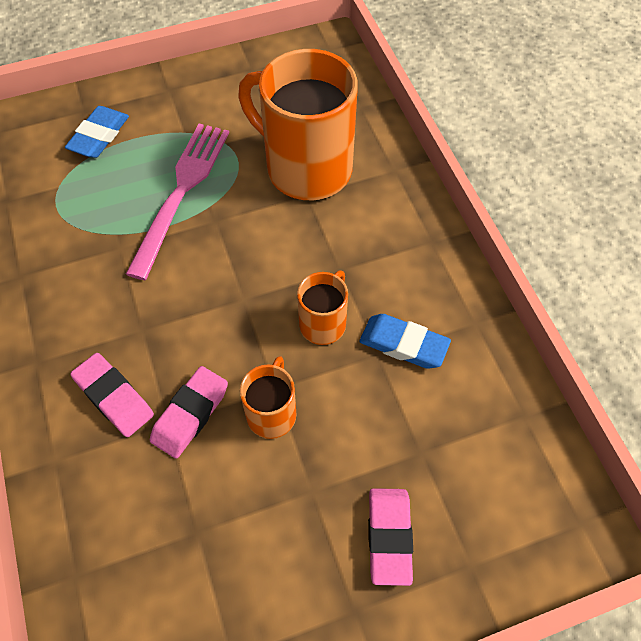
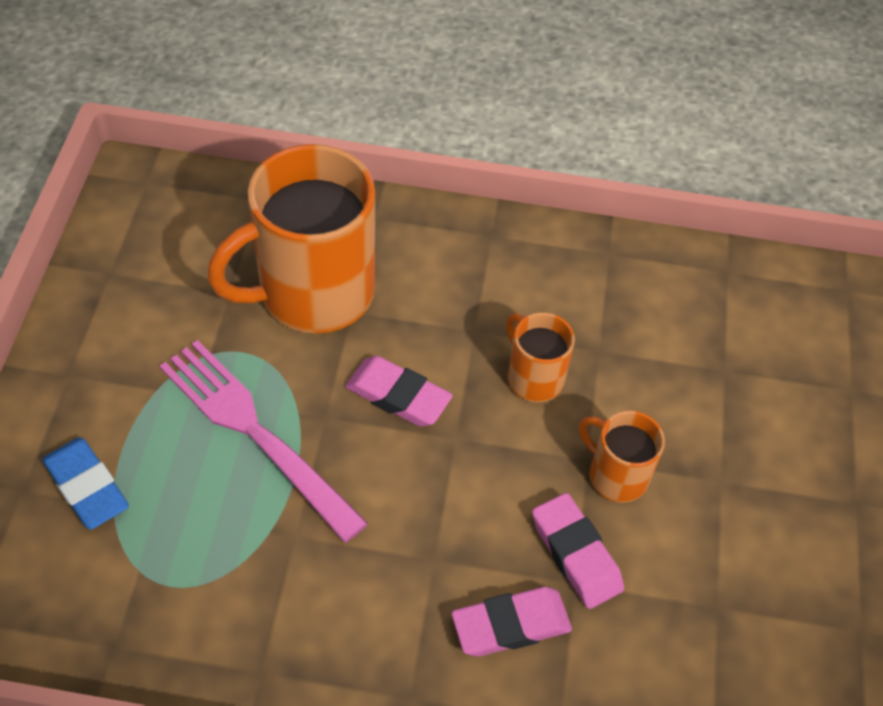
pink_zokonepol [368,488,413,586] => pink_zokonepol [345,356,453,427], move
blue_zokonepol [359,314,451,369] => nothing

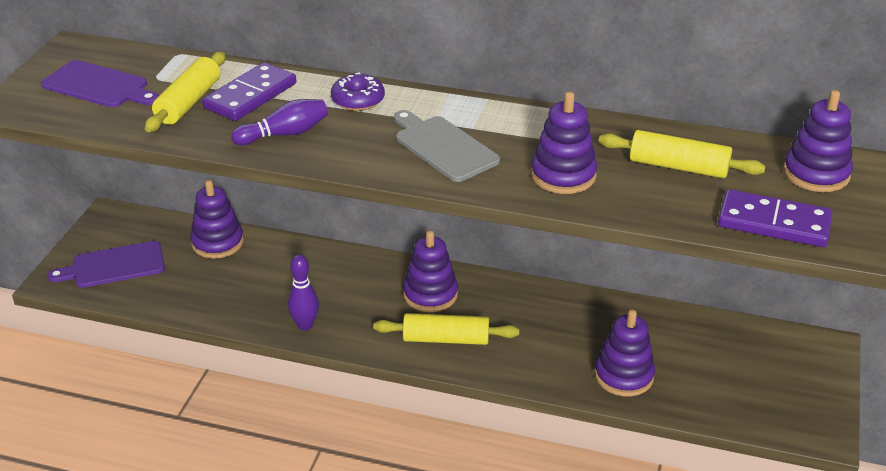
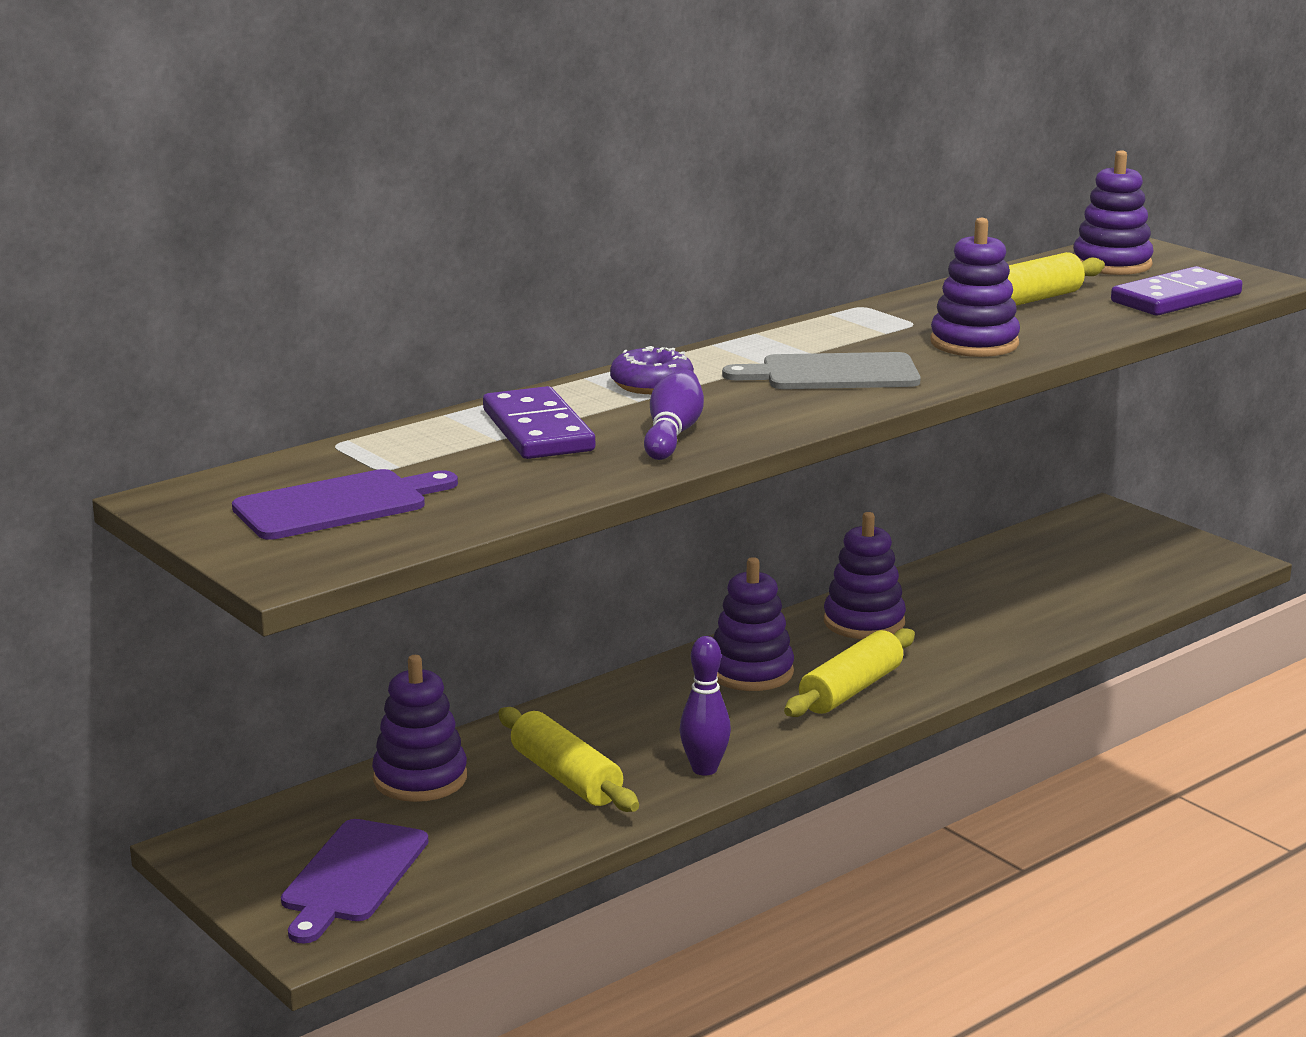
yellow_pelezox [145,52,226,132] => yellow_pelezox [498,707,639,812], move
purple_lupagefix [595,309,655,396] => purple_lupagefix [824,512,906,639], move

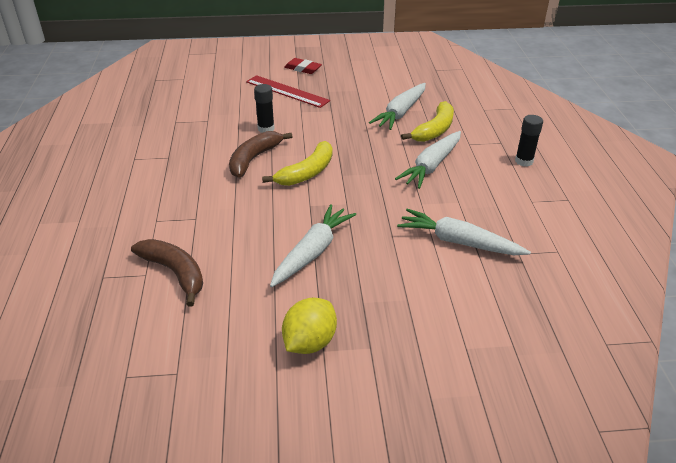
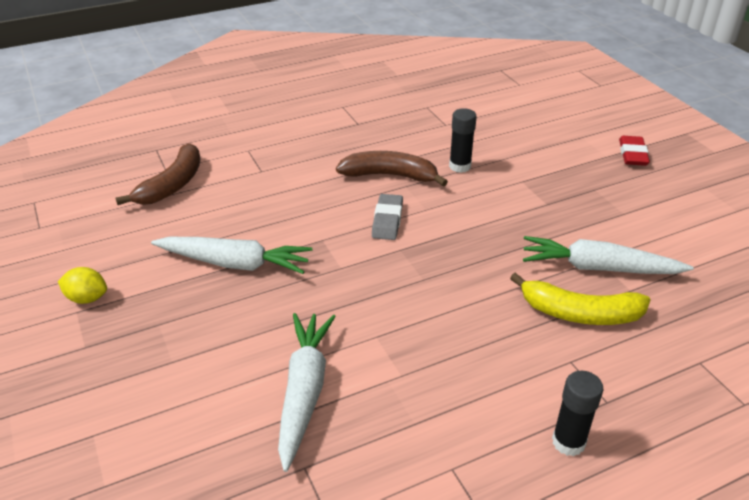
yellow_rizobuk [282,298,337,354] => yellow_rizobuk [58,267,107,304], x0.65
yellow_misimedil [262,141,332,186] => grey_zokonepol [372,194,403,240]
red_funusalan [246,75,330,108] => nothing
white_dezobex [395,131,461,189] => nothing

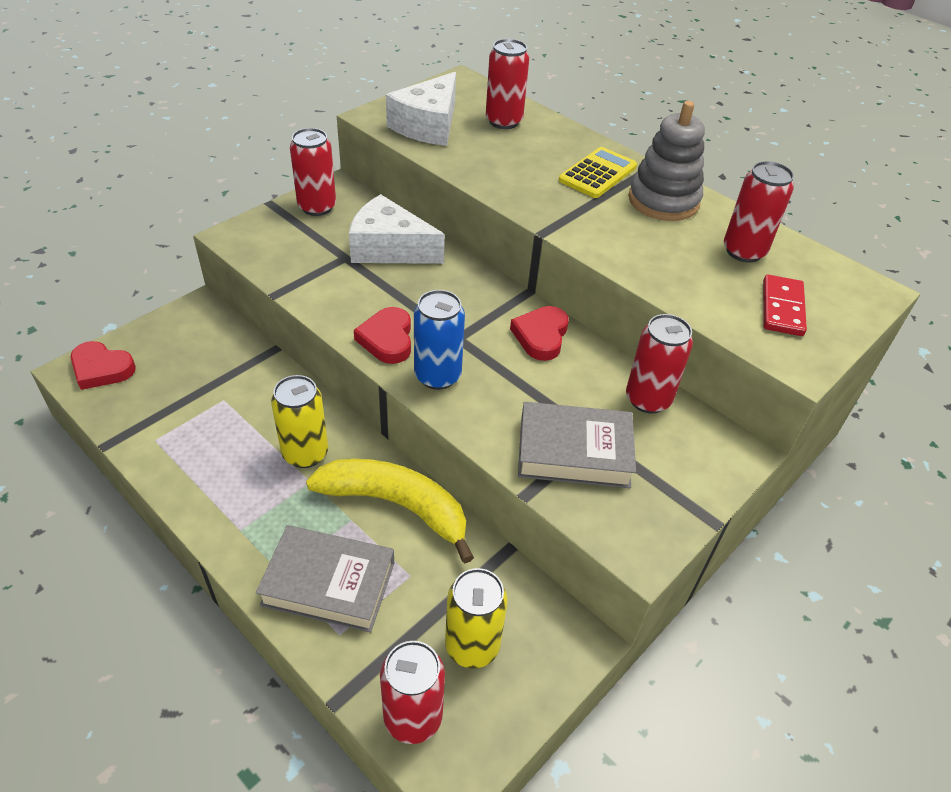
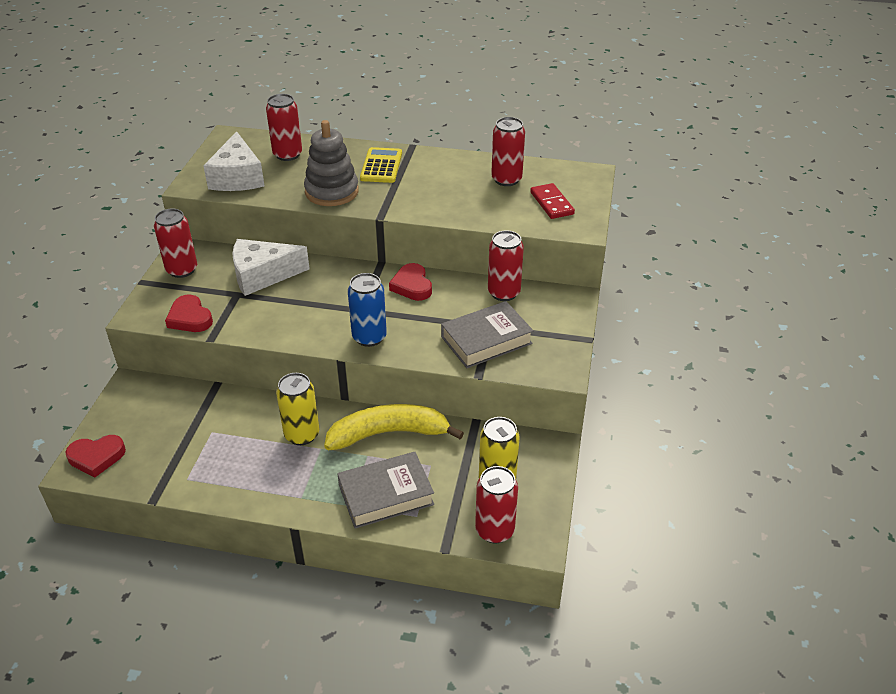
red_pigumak [354,307,411,364] => red_pigumak [165,295,213,332], move
grey_lupagefix [628,101,705,221] => grey_lupagefix [304,120,359,206], move

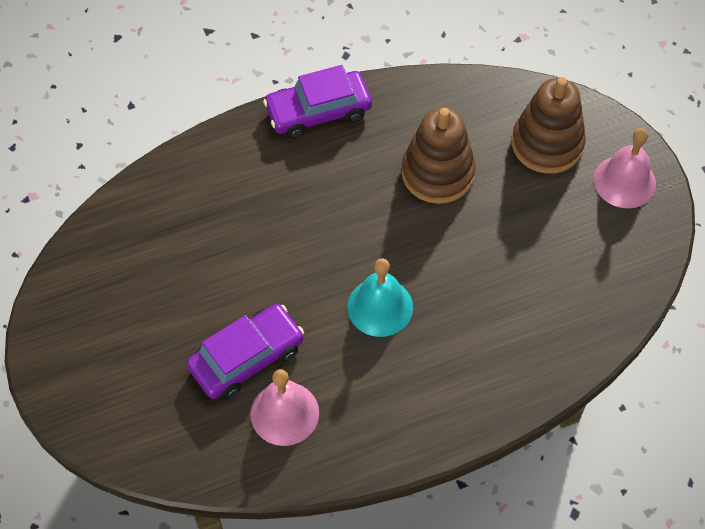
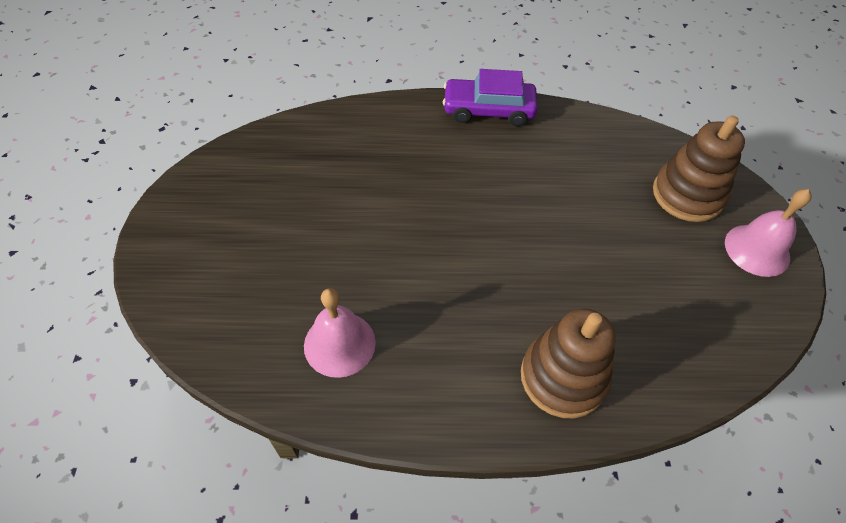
brown_lupagefix [402,108,476,204] => brown_lupagefix [521,309,616,419], move
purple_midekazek [187,304,304,400] => nothing
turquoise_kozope [347,258,413,337] => nothing

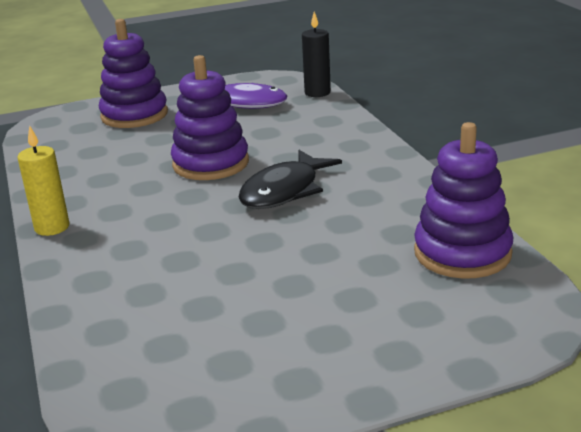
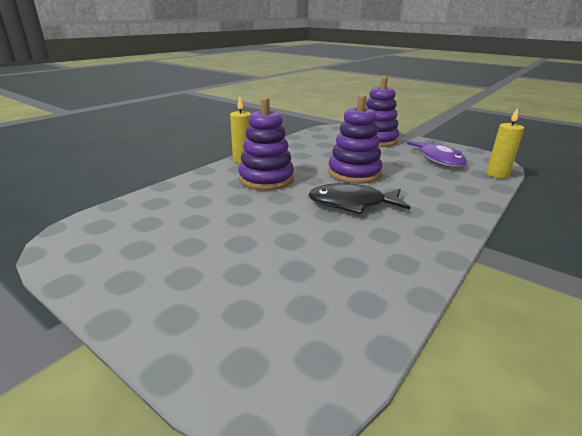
purple_lupagefix [414,122,513,278] => purple_lupagefix [238,97,294,190], move
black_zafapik [302,12,331,97] => yellow_zafapik [486,108,524,178]

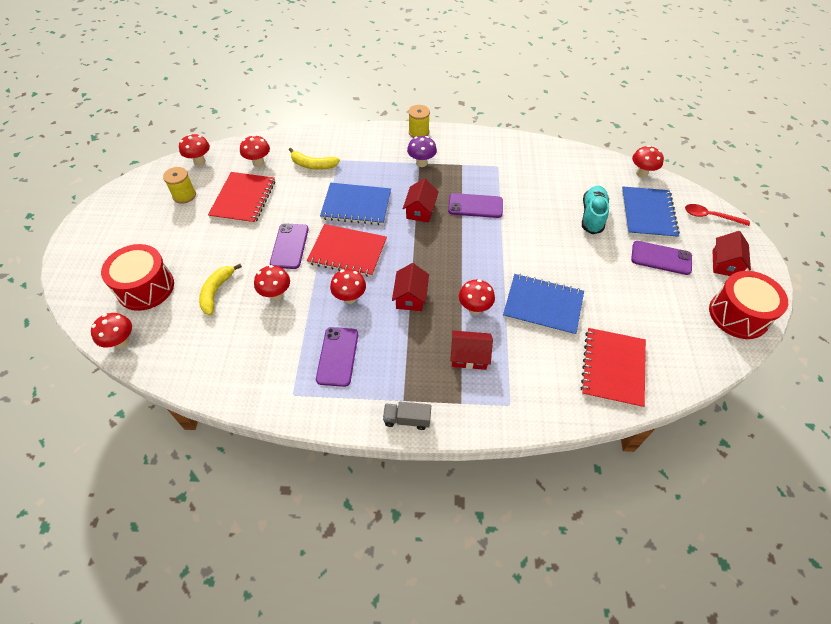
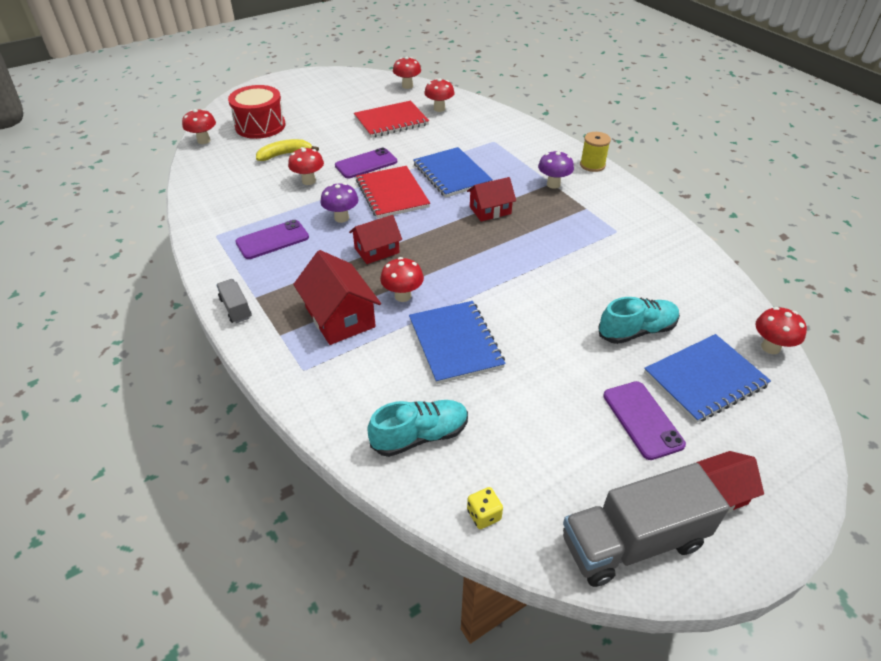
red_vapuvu [450,331,493,370] => red_vapuvu [293,250,381,345], x1.52
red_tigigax [330,269,366,304] => purple_tigigax [320,183,359,223]
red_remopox [581,328,646,408] => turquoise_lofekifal [367,400,468,457]
nothing => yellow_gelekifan [467,487,503,529]
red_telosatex [709,271,788,339] => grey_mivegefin [563,463,730,587]
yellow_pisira [163,167,196,204] => nothing
yellow_misimedil [289,148,340,170] => nothing
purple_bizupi [448,193,503,218] => nothing
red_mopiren [685,204,750,226] => nothing

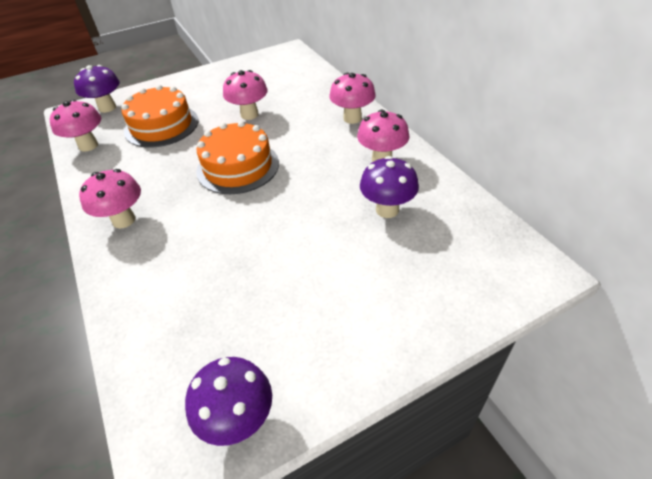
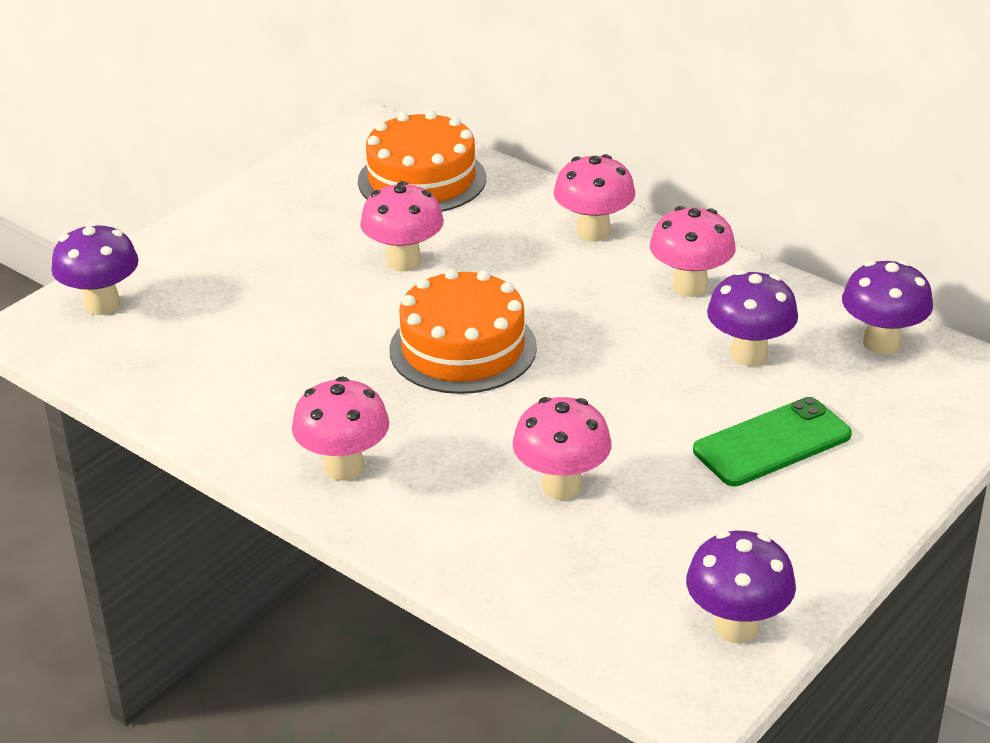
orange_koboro [121,85,198,148] => orange_koboro [358,110,486,212], move
pink_tigigax [50,100,101,152] => pink_tigigax [512,397,611,500], move
nothing => green_bizupi [693,397,852,486]
nothing => purple_tigigax [842,260,933,354]

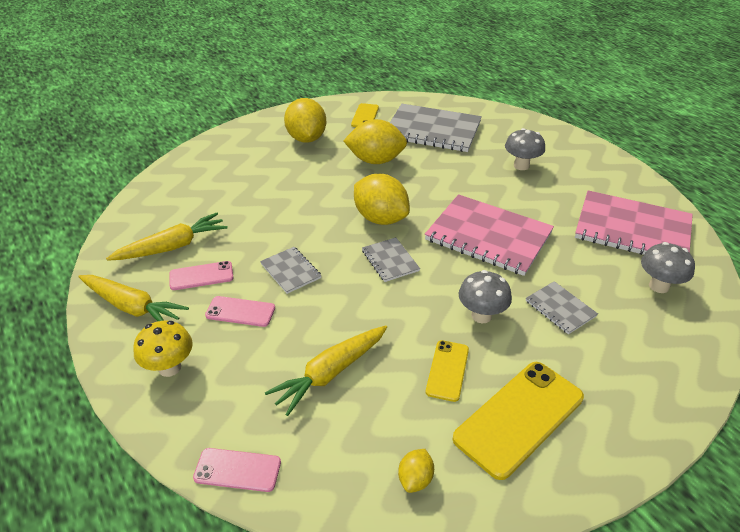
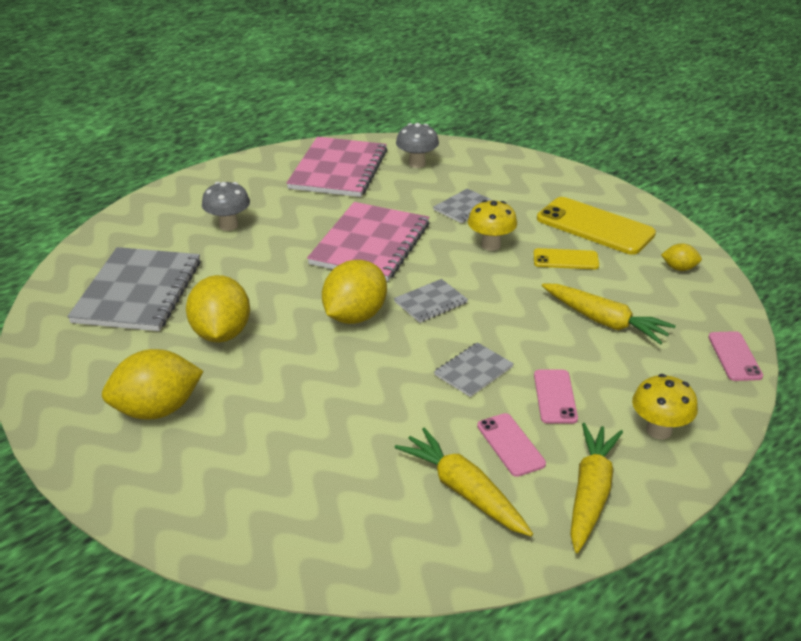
grey_tigigax [459,270,512,323] => yellow_tigigax [468,200,517,251]
yellow_bizupi [351,103,379,127] => nothing

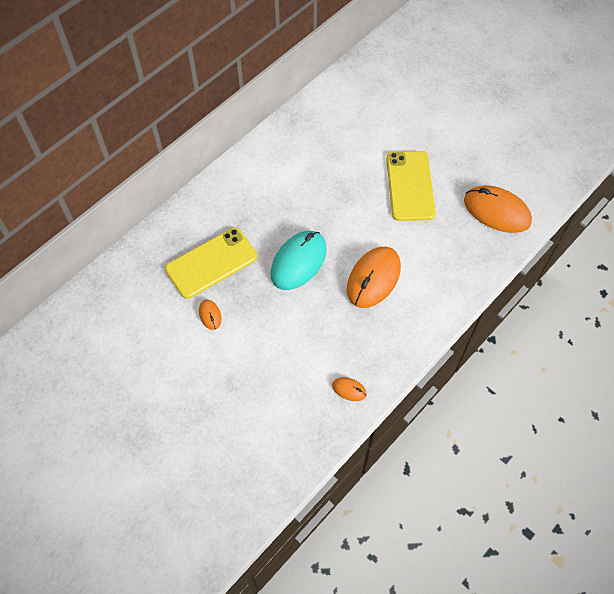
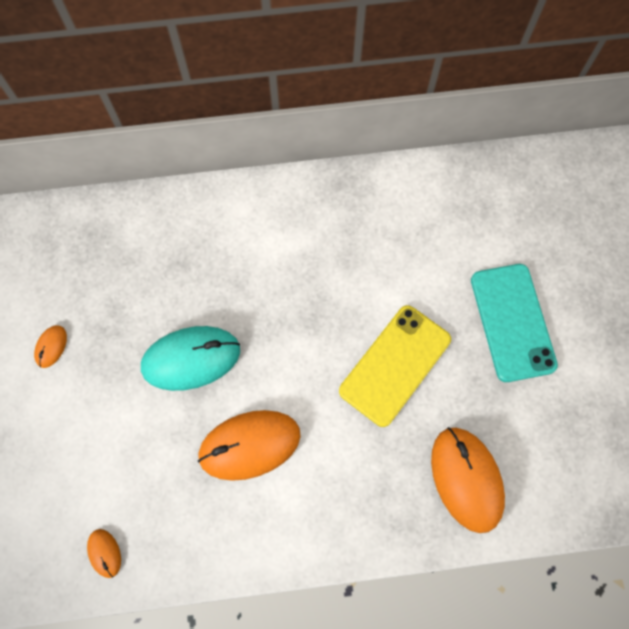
nothing => turquoise_bizupi [471,264,558,382]
yellow_bizupi [165,228,257,299] => nothing

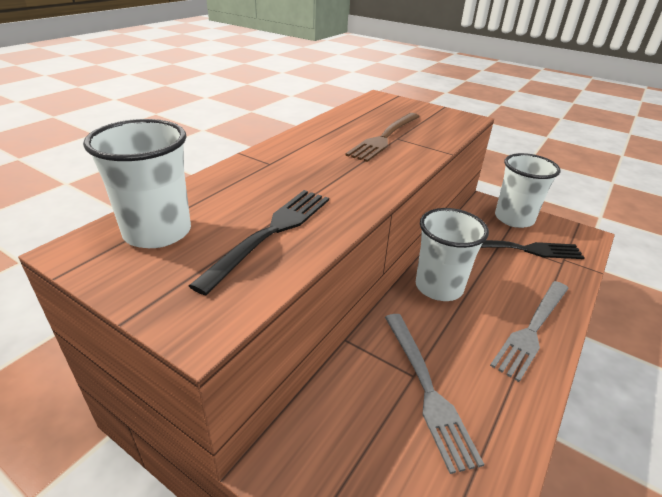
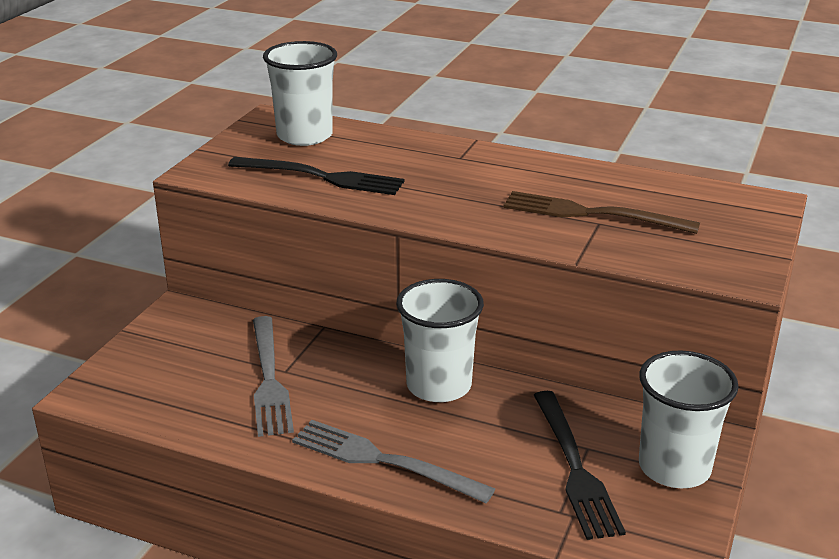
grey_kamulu [385,314,484,474] => grey_kamulu [253,316,294,437], 75 degrees counterclockwise

